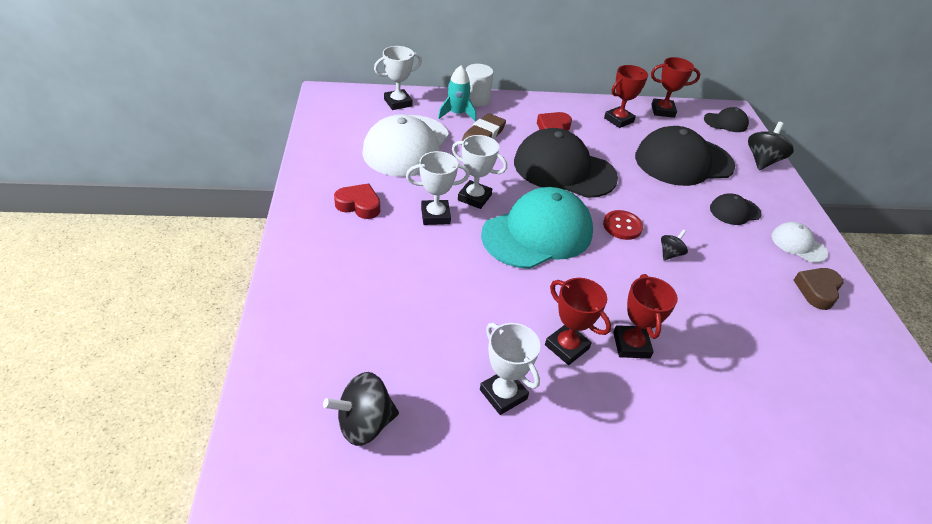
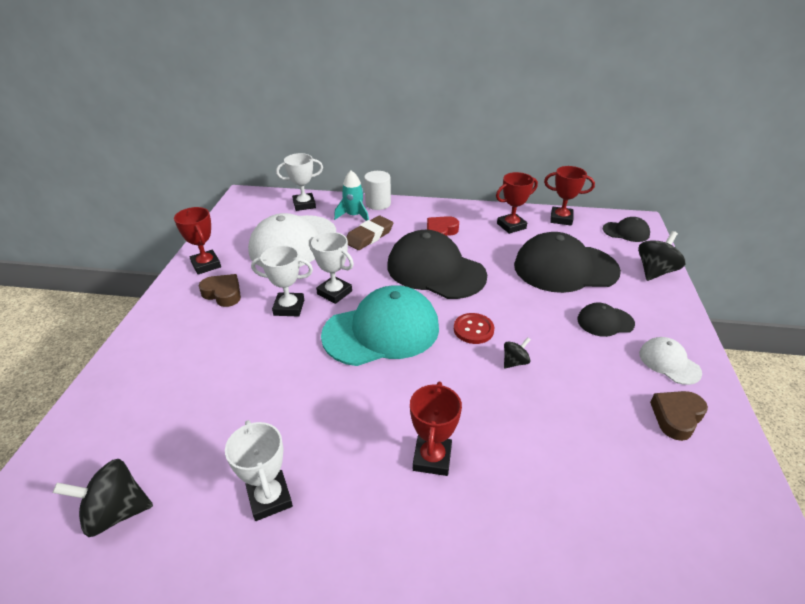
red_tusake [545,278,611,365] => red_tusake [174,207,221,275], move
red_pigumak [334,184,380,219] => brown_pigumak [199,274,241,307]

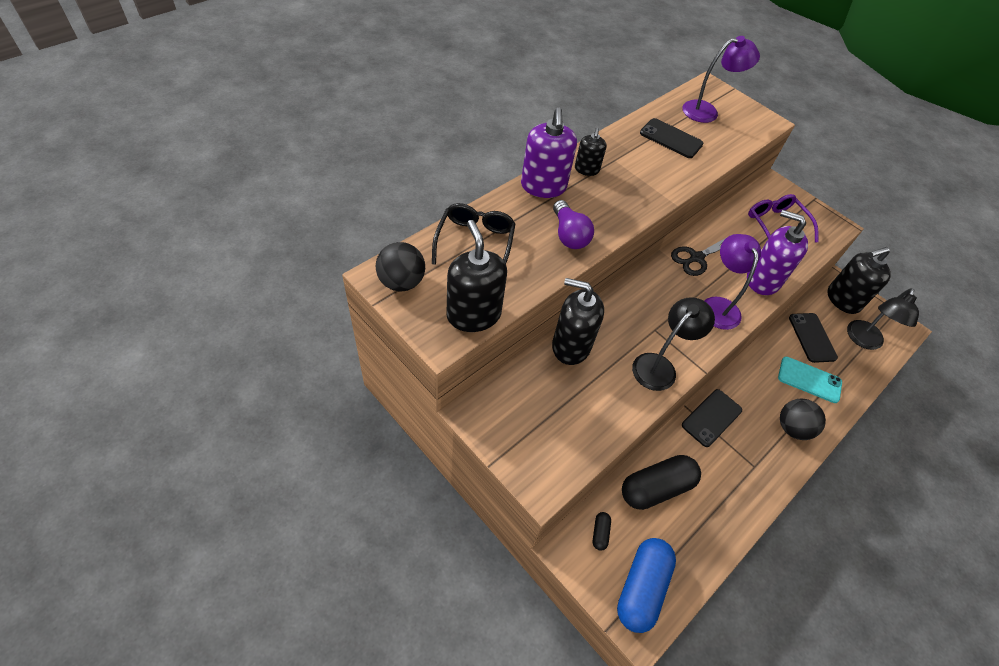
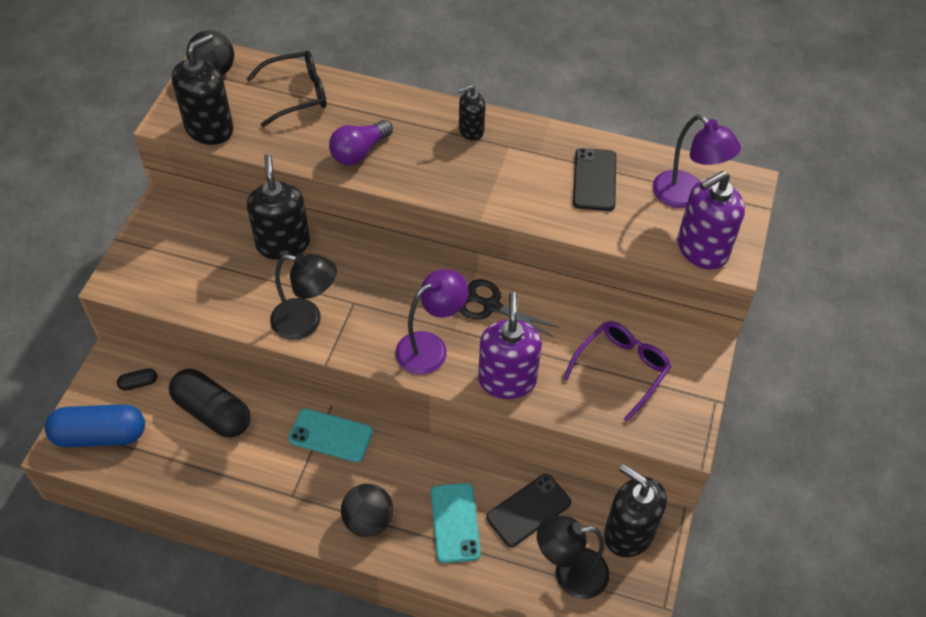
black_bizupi [682,389,742,447] => turquoise_bizupi [288,408,373,462]
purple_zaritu [521,108,577,198] => purple_zaritu [678,171,745,270], move

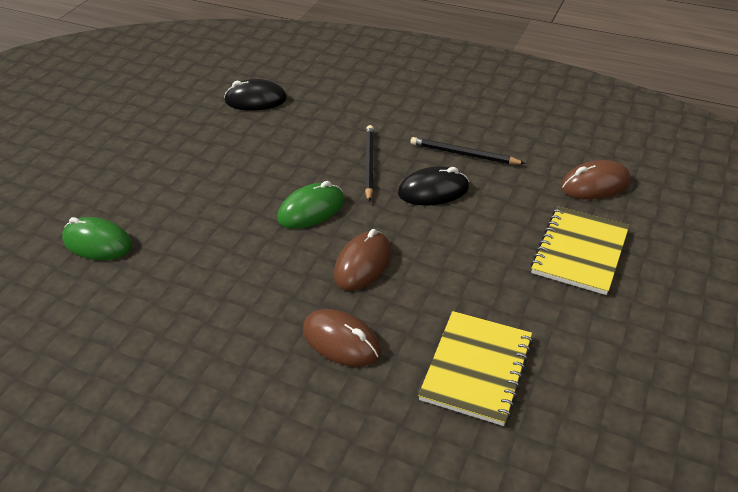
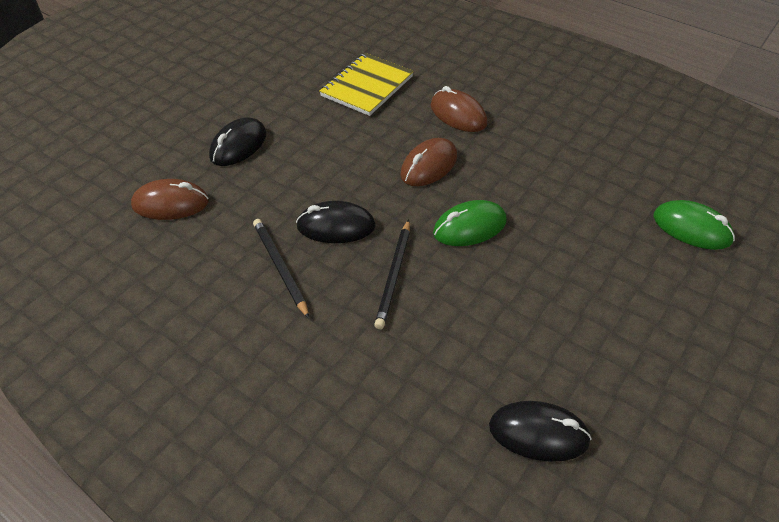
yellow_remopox [531,206,629,295] => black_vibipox [209,118,266,166]
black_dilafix [410,137,526,164] => black_dilafix [253,219,309,318], 150 degrees counterclockwise

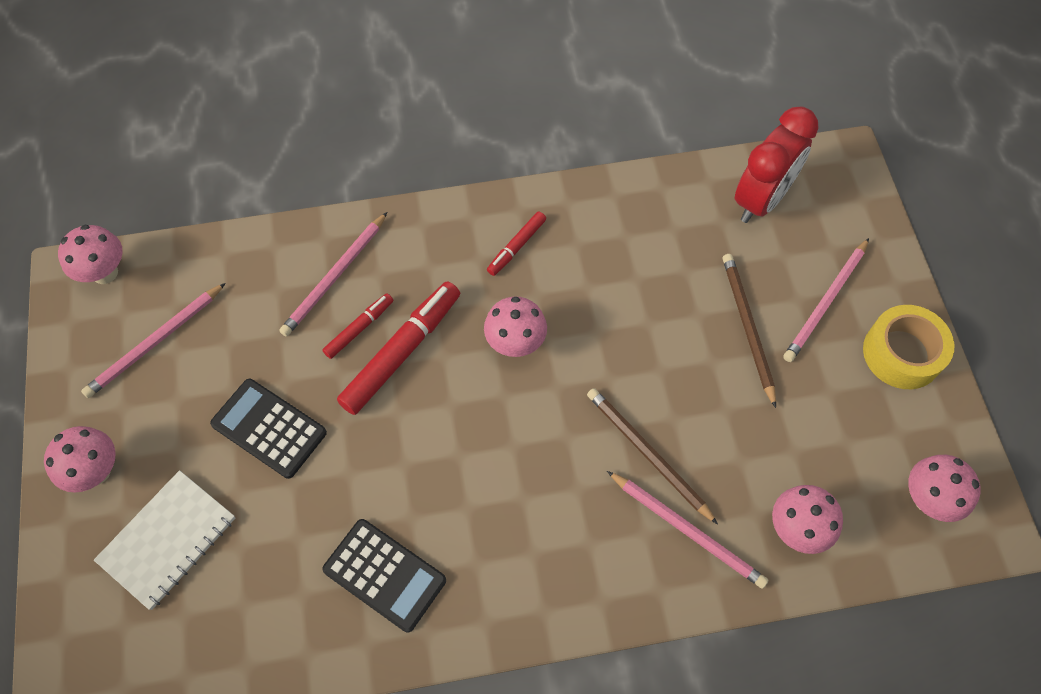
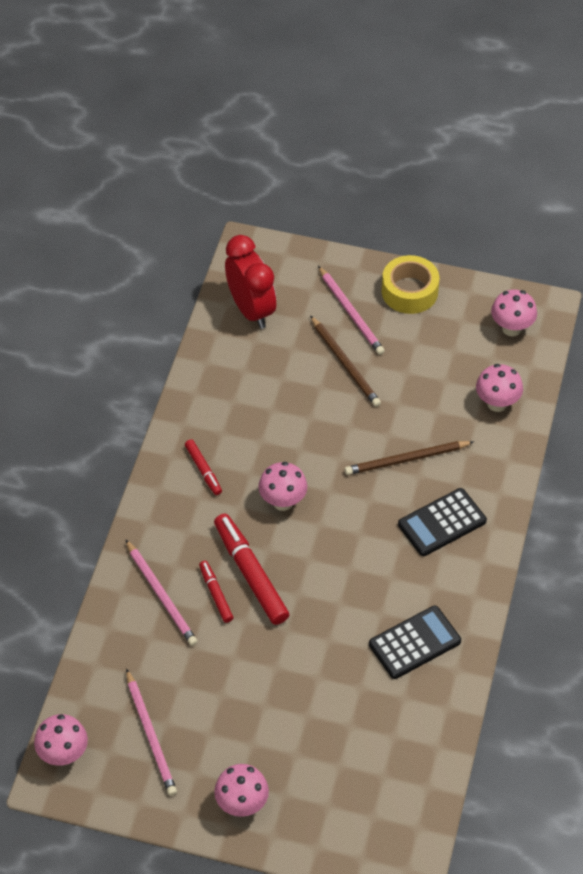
brown_dilafix [723,254,776,408] => brown_dilafix [310,315,381,407], 135 degrees counterclockwise
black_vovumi [210,379,327,479] => black_vovumi [398,488,487,556], move
white_remopox [94,470,235,610] => nothing
pink_dilafix [607,471,768,589] => nothing

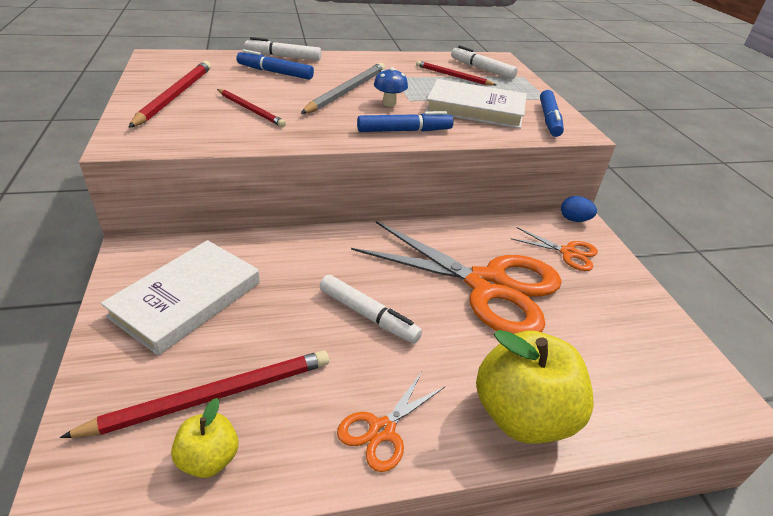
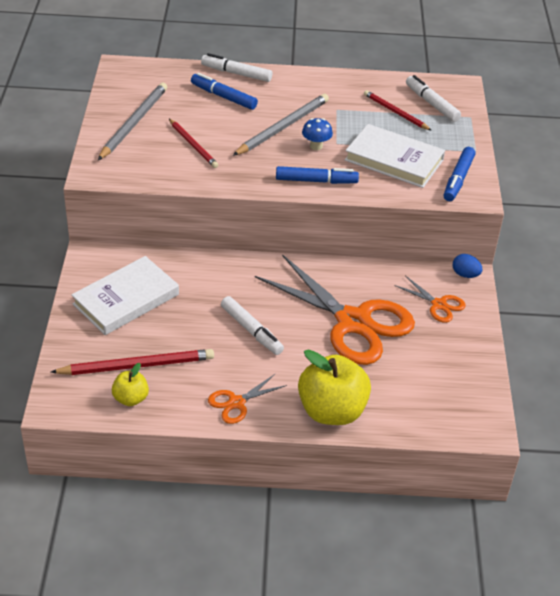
red_dilafix [128,61,211,128] => grey_dilafix [98,83,167,160]

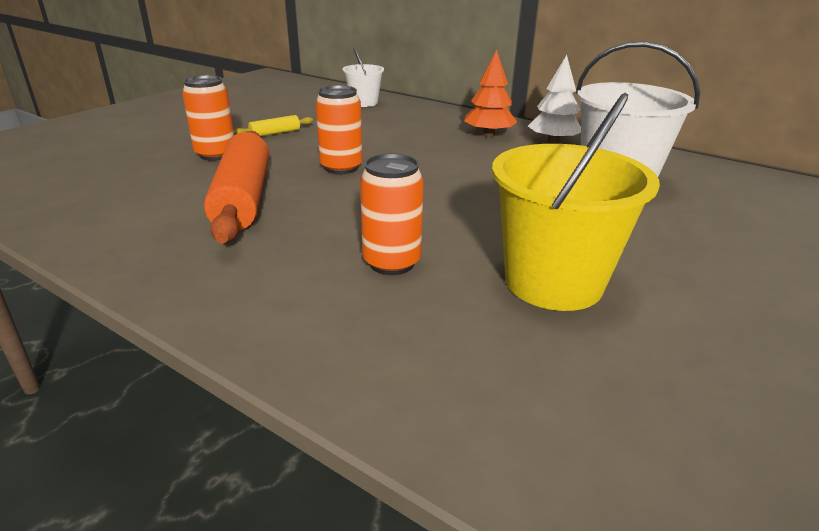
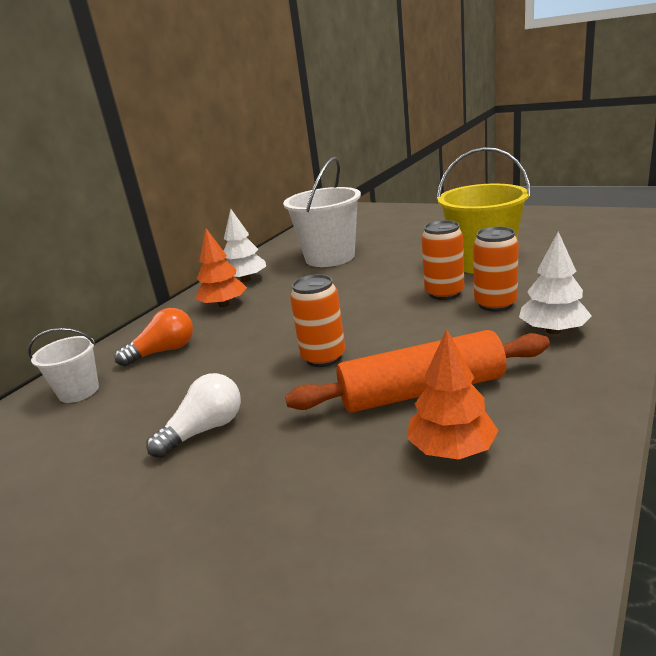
nothing => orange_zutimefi [115,308,193,366]
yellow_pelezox [234,115,313,137] => white_zutimefi [146,373,241,458]
nothing => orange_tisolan [407,329,499,460]
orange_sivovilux [182,75,234,161] => orange_sivovilux [421,220,464,300], move
nothing => white_tisolan [519,232,592,334]

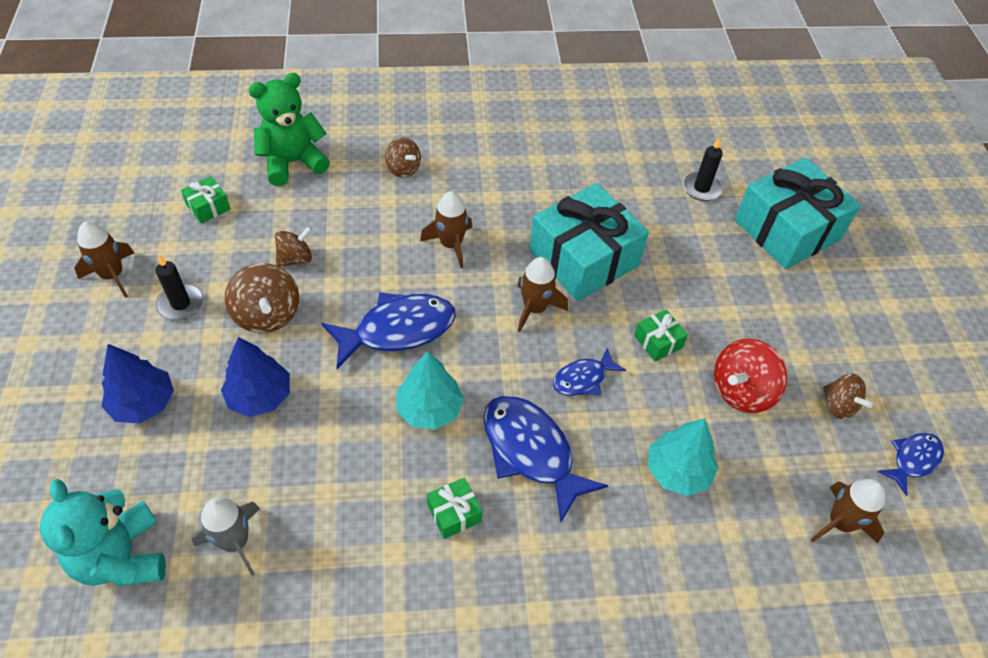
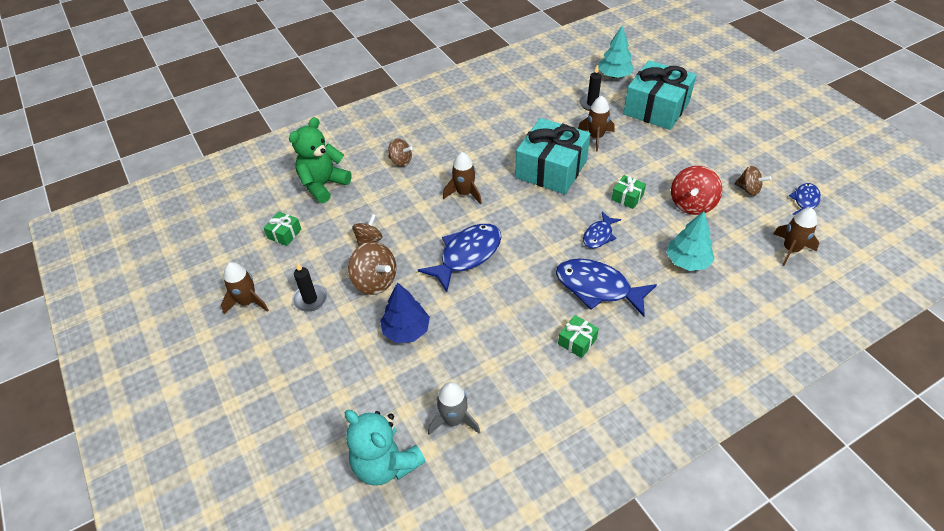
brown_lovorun [517,257,568,332] => brown_lovorun [578,96,615,152], move
turquoise_tisolan [396,351,464,430] => turquoise_tisolan [598,26,634,78], move
blue_tisolan [101,344,174,424] => nothing

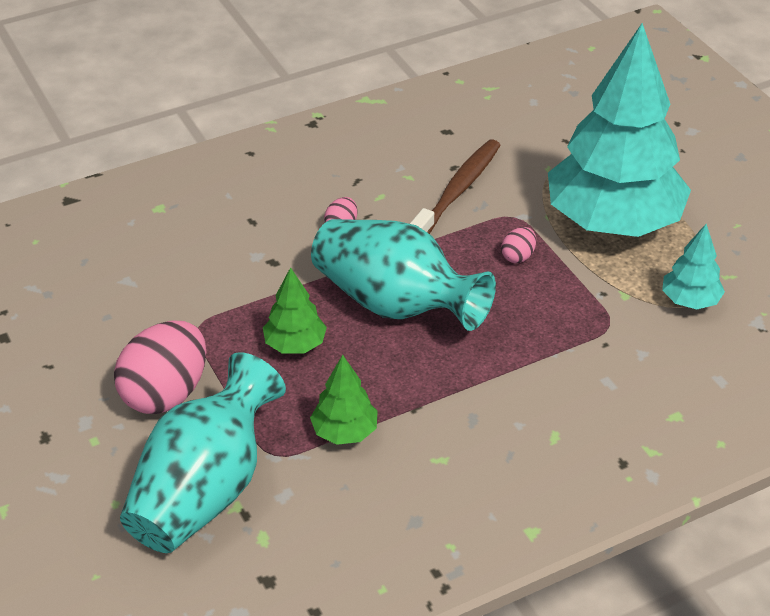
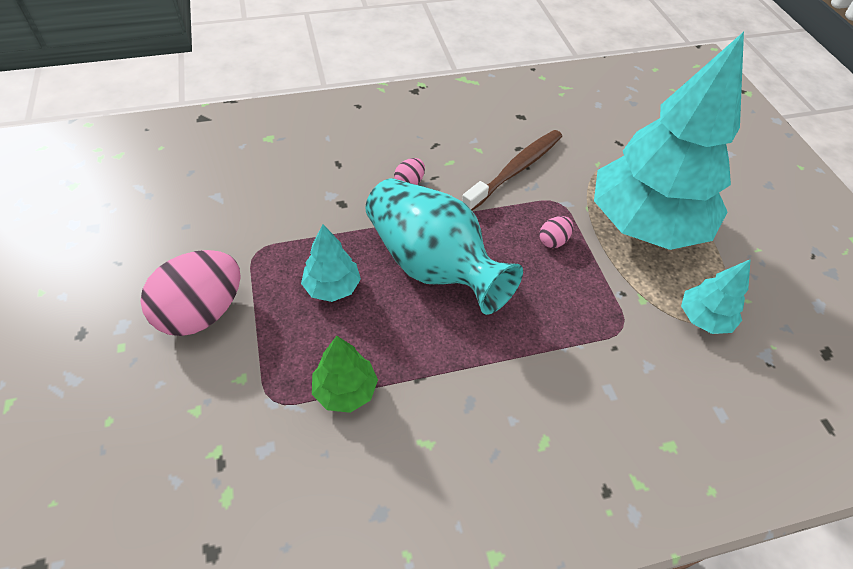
green_tisolan [263,267,327,354] => turquoise_tisolan [301,224,361,302]
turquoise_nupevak [120,352,286,553] => nothing

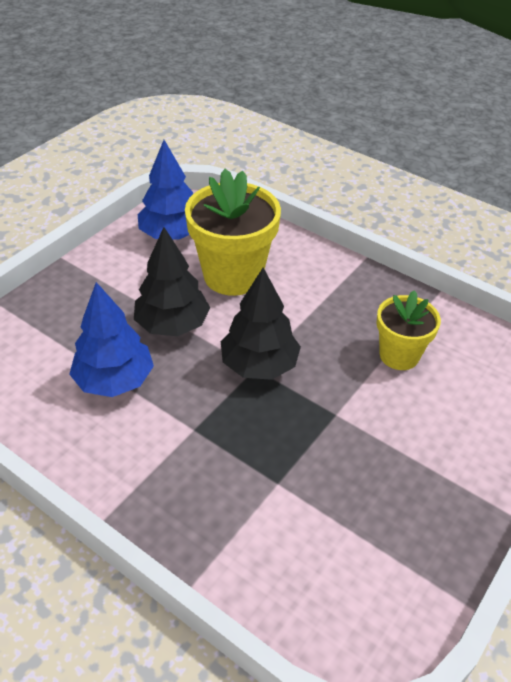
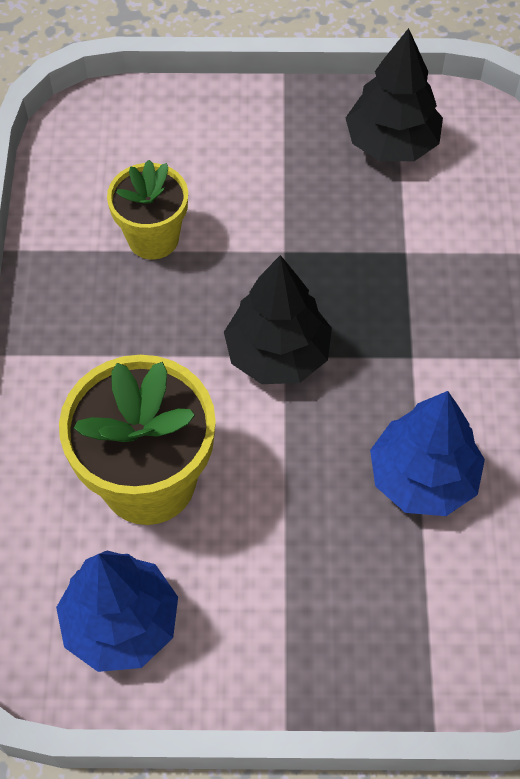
black_tisolan [134,227,210,336] => black_tisolan [346,28,443,161], move

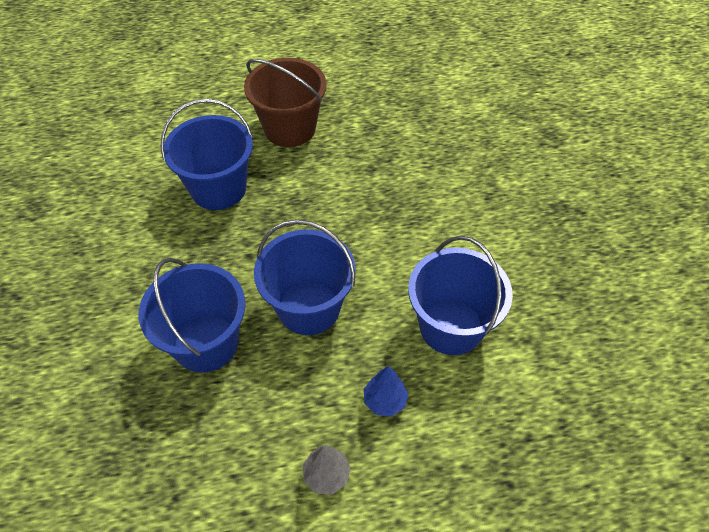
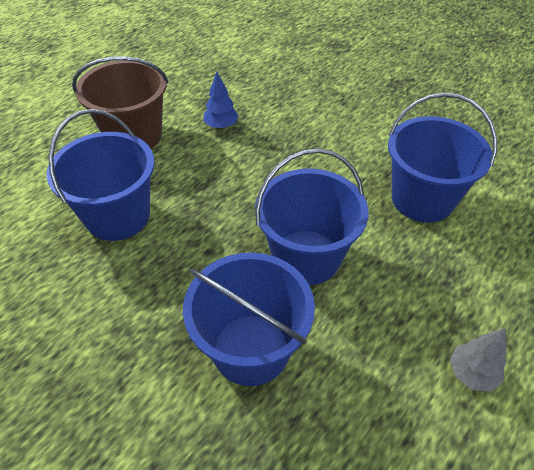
blue_tisolan [364,366,408,417] => blue_tisolan [203,71,239,129], move

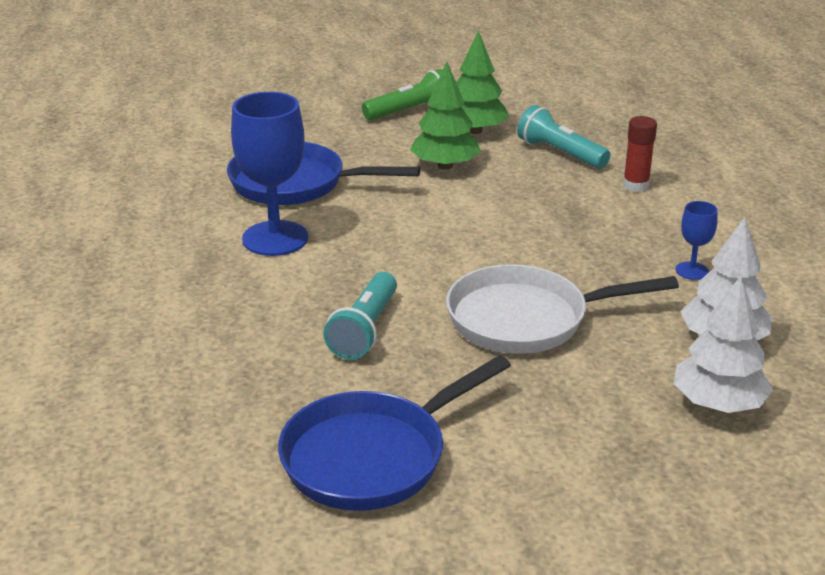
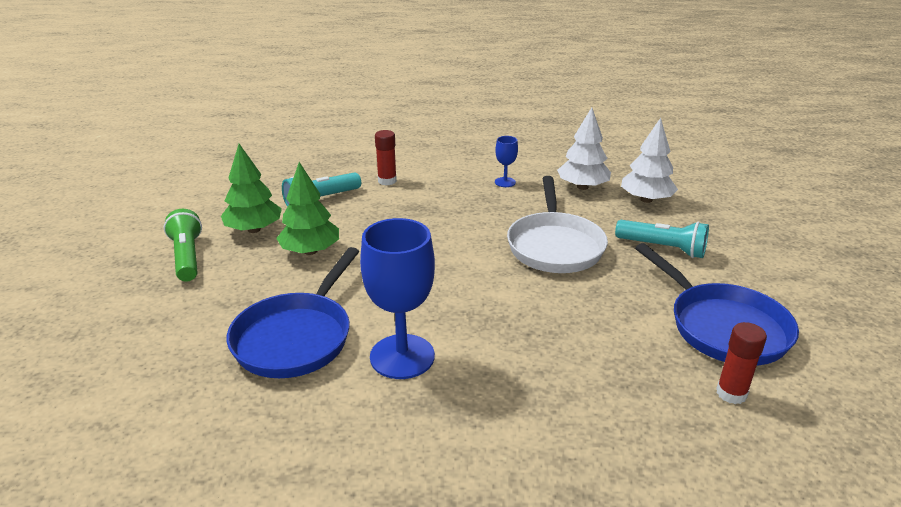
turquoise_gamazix [323,272,397,360] => turquoise_gamazix [615,220,709,258], move
nothing => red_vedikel [716,322,767,404]

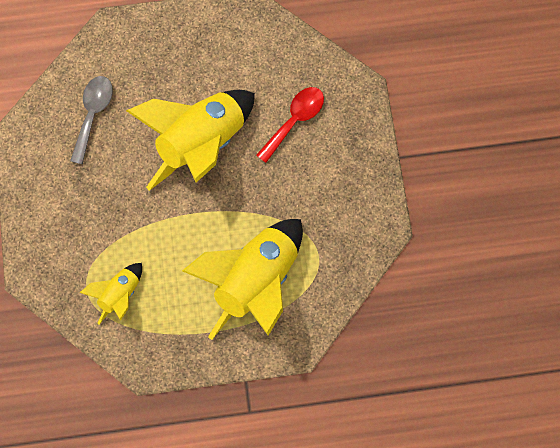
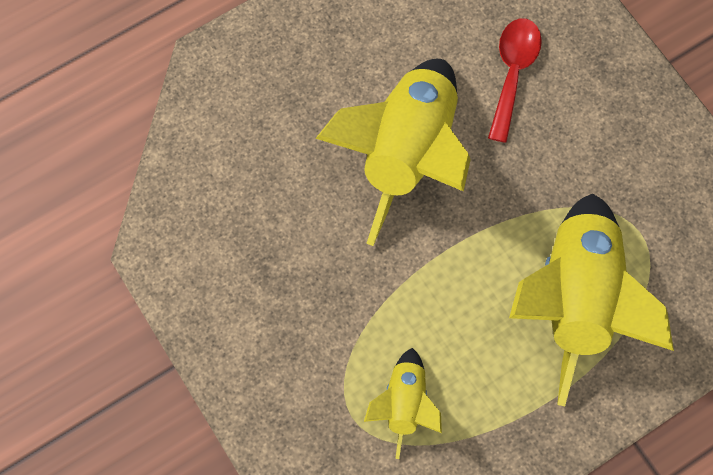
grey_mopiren [70,76,113,164] => nothing

